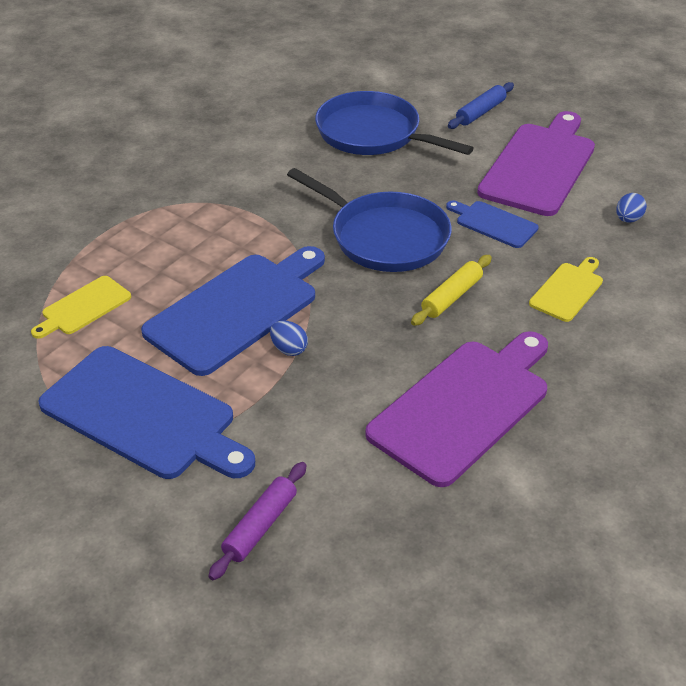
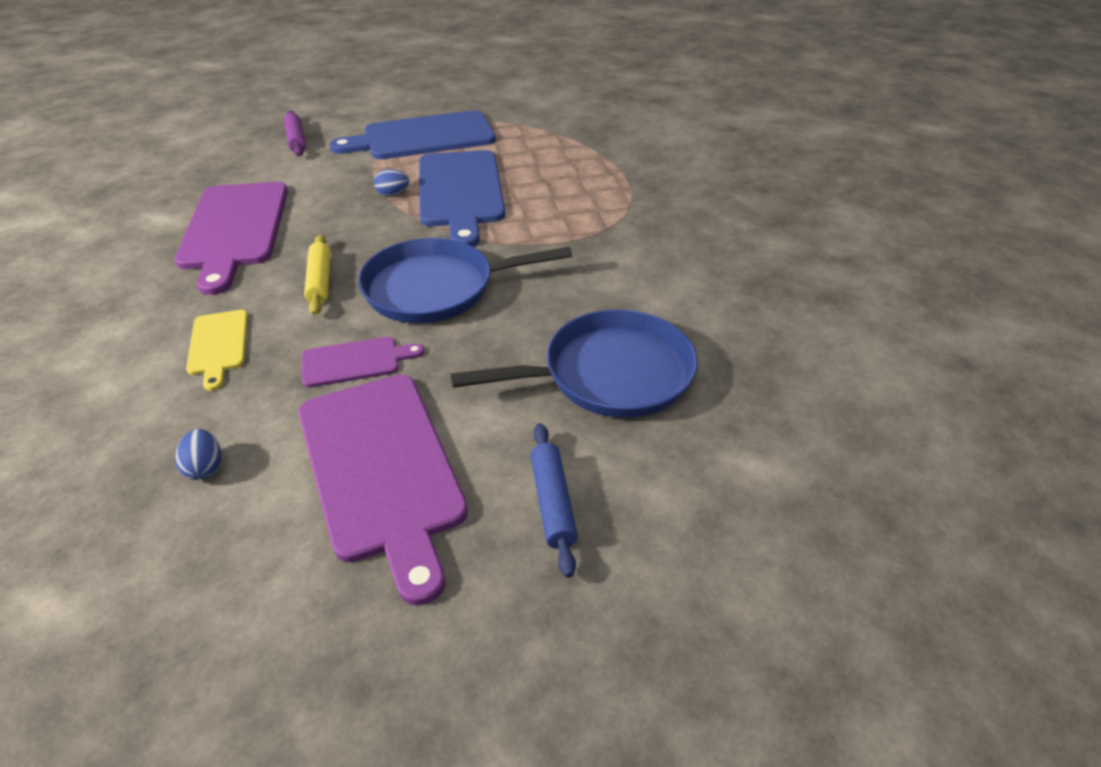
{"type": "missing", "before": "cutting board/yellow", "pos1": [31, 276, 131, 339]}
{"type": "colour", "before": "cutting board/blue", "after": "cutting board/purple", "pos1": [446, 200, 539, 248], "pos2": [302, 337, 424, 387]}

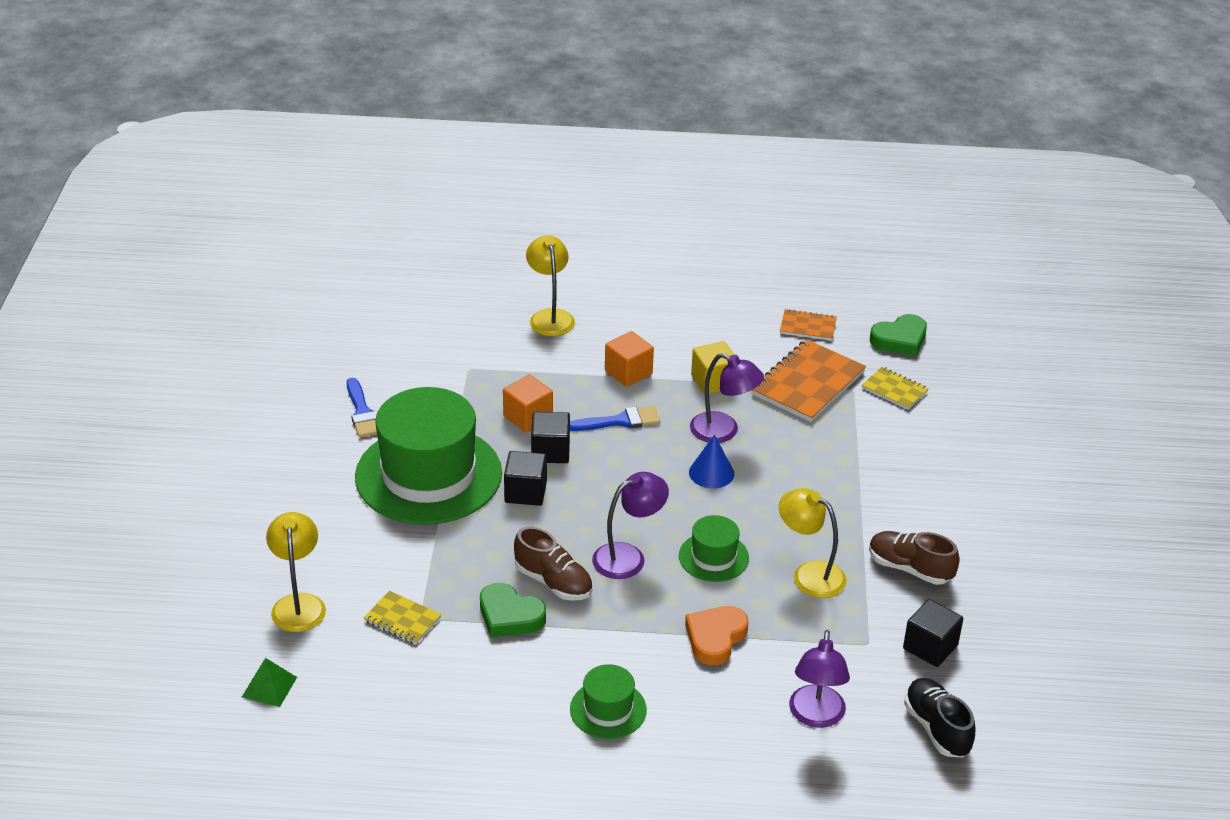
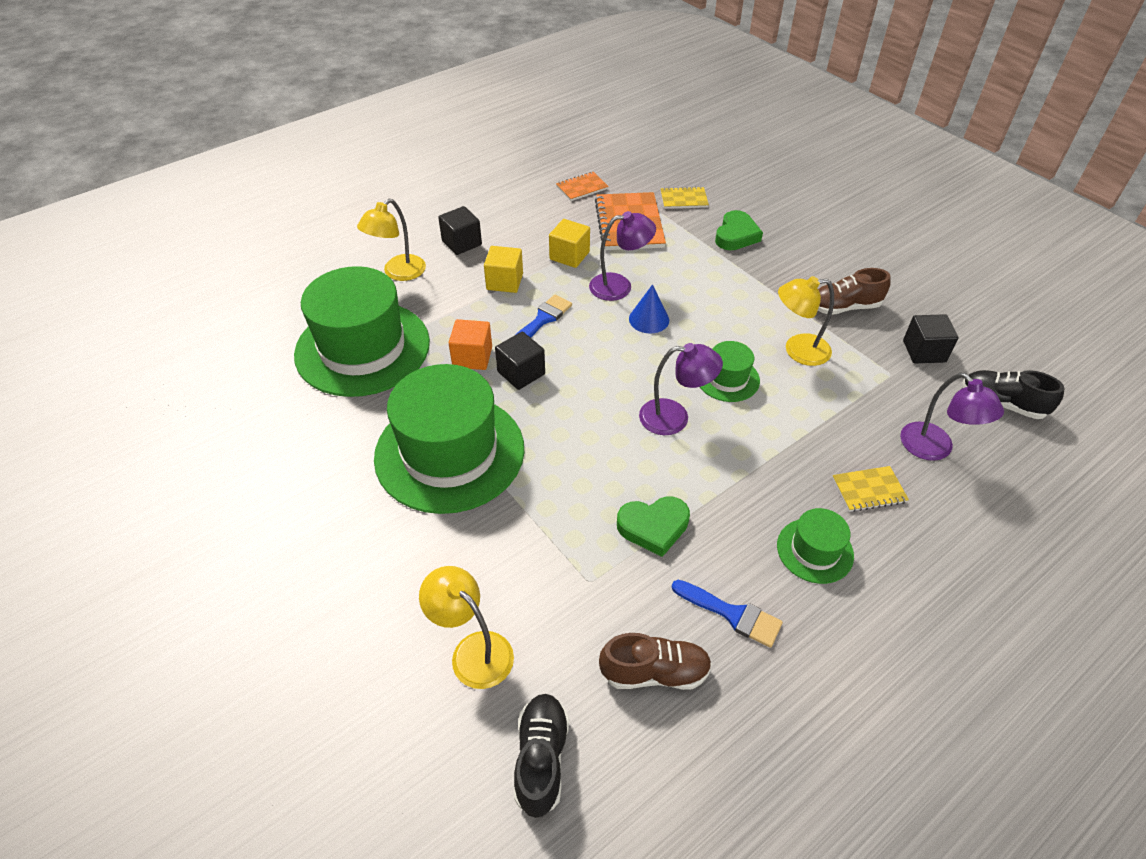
{"type": "missing", "before": "heart/orange", "pos1": [685, 606, 749, 665]}
{"type": "appeared", "after": "hat/green", "pos2": [294, 266, 430, 397]}
{"type": "relocated", "before": "brush/blue", "pos1": [347, 378, 378, 438], "pos2": [672, 580, 783, 648]}
{"type": "relocated", "before": "notebook/yellow", "pos1": [364, 591, 441, 644], "pos2": [832, 466, 909, 512]}
{"type": "relocated", "before": "cube/black", "pos1": [504, 451, 547, 506], "pos2": [438, 206, 482, 255]}
{"type": "relocated", "before": "shoe/brown", "pos1": [514, 526, 593, 601], "pos2": [599, 633, 712, 690]}
{"type": "relocated", "before": "heart/green", "pos1": [870, 314, 927, 356], "pos2": [715, 210, 763, 250]}
{"type": "exchanged", "before": "pyramid/green", "after": "shoe/black", "pos1": [242, 658, 297, 707], "pos2": [514, 694, 569, 818]}
{"type": "colour", "before": "cube/orange", "after": "cube/yellow", "pos1": [605, 331, 654, 387], "pos2": [484, 246, 523, 293]}
{"type": "spun", "before": "lamp/yellow", "pos1": [526, 235, 575, 336], "pos2": [357, 199, 426, 281], "turn": -90}
{"type": "spun", "before": "lamp/purple", "pos1": [592, 472, 669, 579], "pos2": [639, 343, 723, 435], "turn": 75}

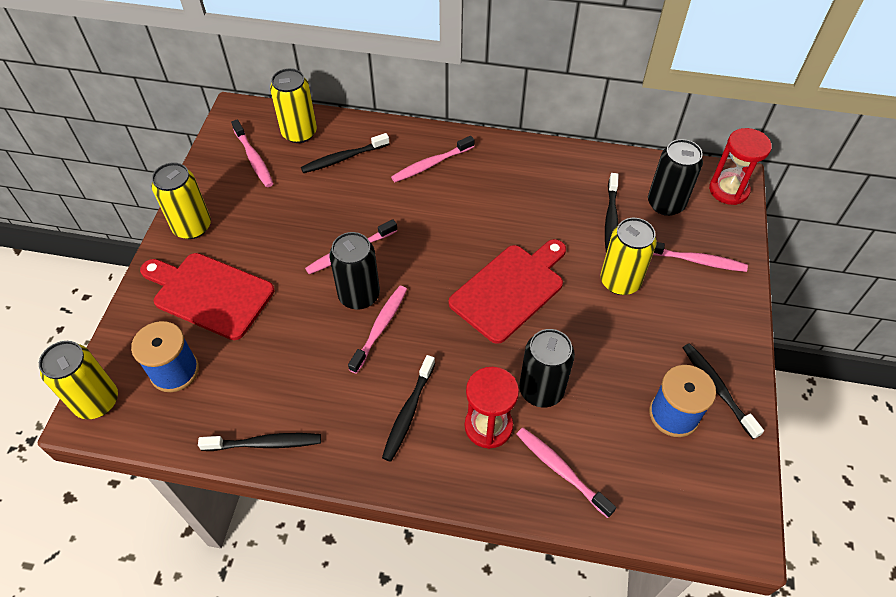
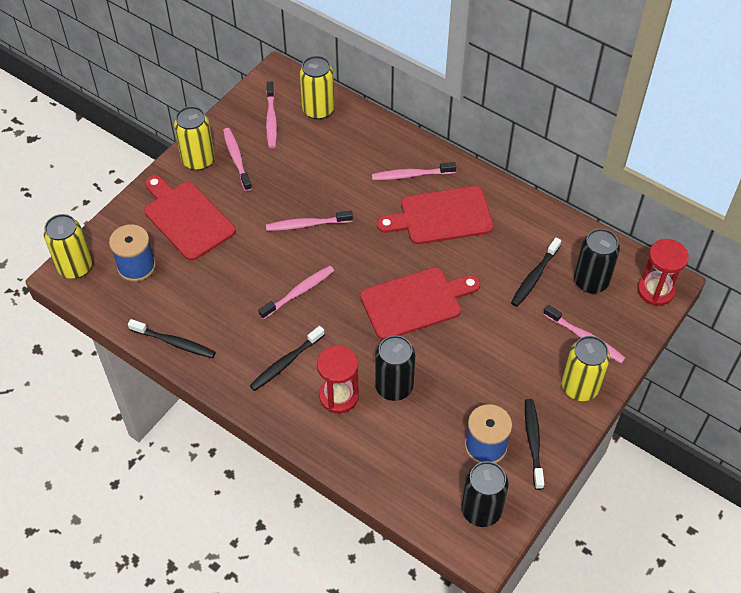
{"type": "missing", "before": "toothbrush/black", "pos1": [301, 133, 389, 173]}
{"type": "appeared", "after": "cutting board/red", "pos2": [377, 186, 494, 244]}
{"type": "relocated", "before": "can/black", "pos1": [329, 232, 380, 310], "pos2": [461, 461, 509, 527]}
{"type": "relocated", "before": "toothbrush/pink", "pos1": [517, 428, 616, 518], "pos2": [223, 128, 252, 191]}
{"type": "relocated", "before": "can/yellow", "pos1": [601, 218, 657, 295], "pos2": [562, 336, 610, 401]}

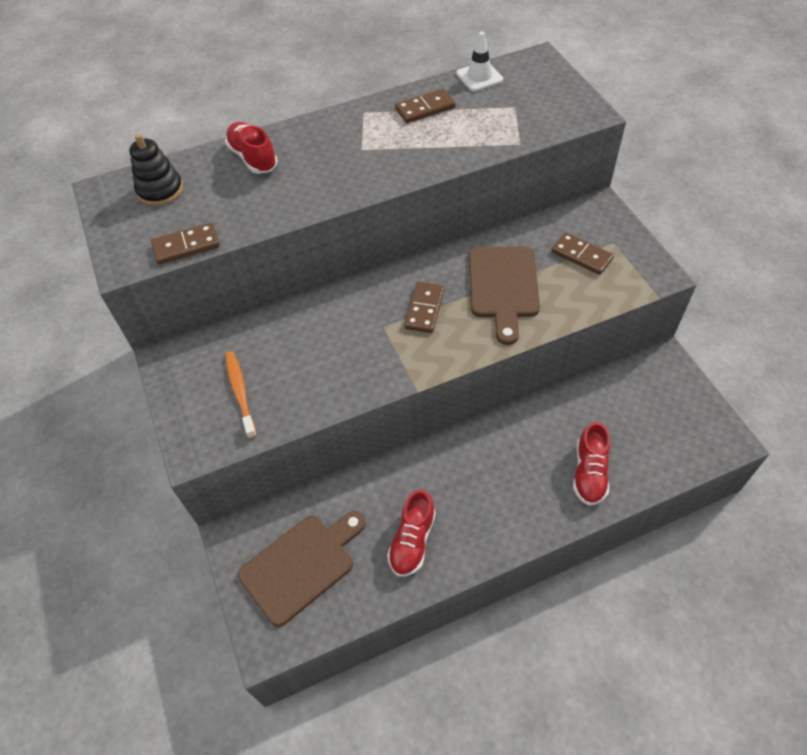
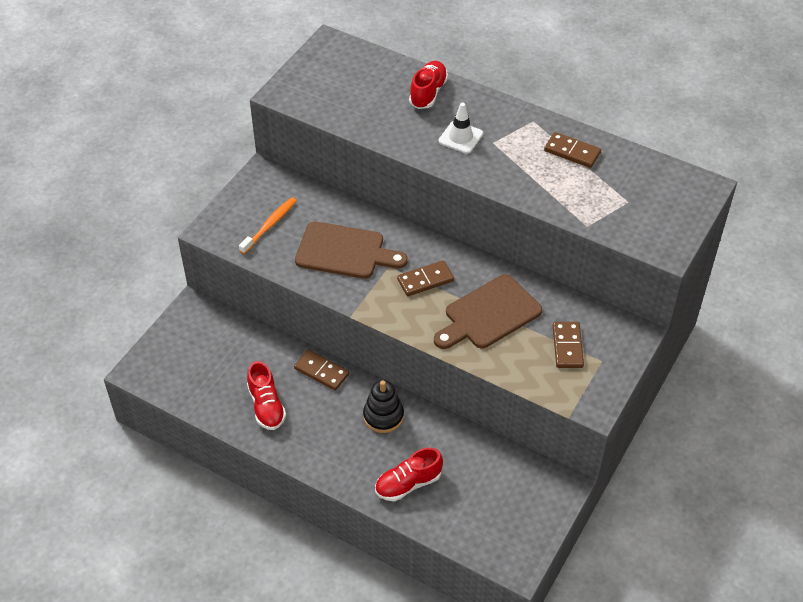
{"type": "relocated", "before": "stacking toy/black", "pos1": [129, 133, 183, 206], "pos2": [363, 380, 404, 433]}
{"type": "relocated", "before": "domino/brown", "pos1": [151, 222, 220, 265], "pos2": [294, 349, 349, 391]}
{"type": "relocated", "before": "cutting board/brown", "pos1": [238, 511, 366, 627], "pos2": [295, 221, 408, 279]}
{"type": "relocated", "before": "traffic cone/white", "pos1": [456, 32, 503, 92], "pos2": [439, 103, 483, 154]}
{"type": "spun", "before": "shoe/red", "pos1": [387, 489, 436, 577], "pos2": [247, 361, 286, 430], "turn": -90}

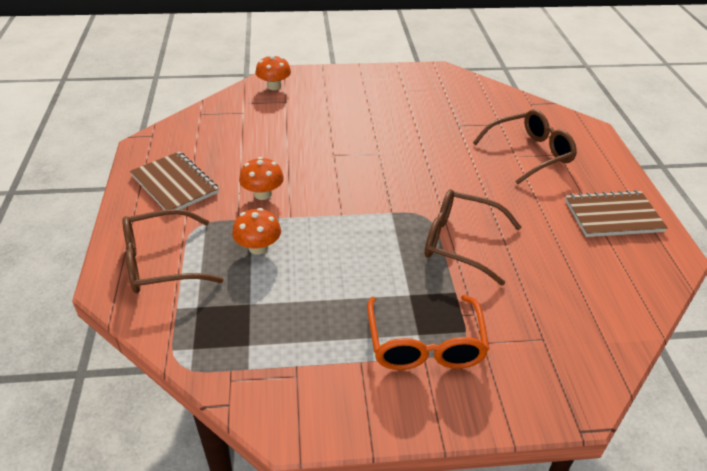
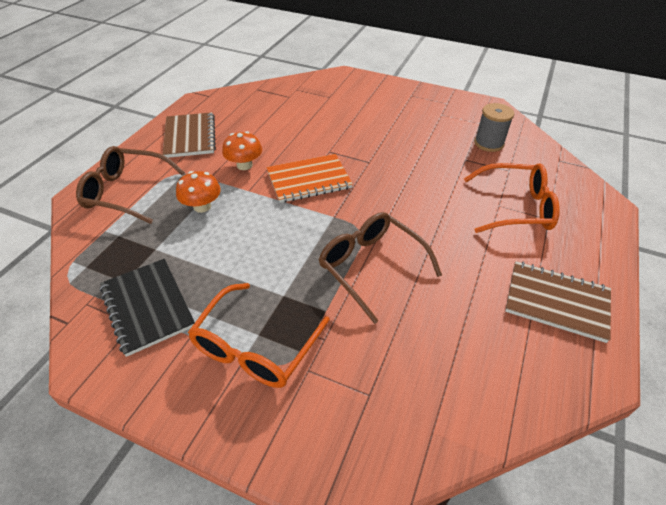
{"type": "missing", "before": "mushroom/orange", "pos1": [255, 55, 291, 90]}
{"type": "appeared", "after": "notebook/black", "pos2": [100, 259, 195, 357]}
{"type": "appeared", "after": "notebook/orange", "pos2": [266, 154, 353, 203]}
{"type": "appeared", "after": "spool/grey", "pos2": [474, 103, 514, 152]}
{"type": "colour", "before": "glasses/brown", "after": "glasses/orange", "pos1": [473, 109, 577, 185], "pos2": [464, 163, 560, 233]}

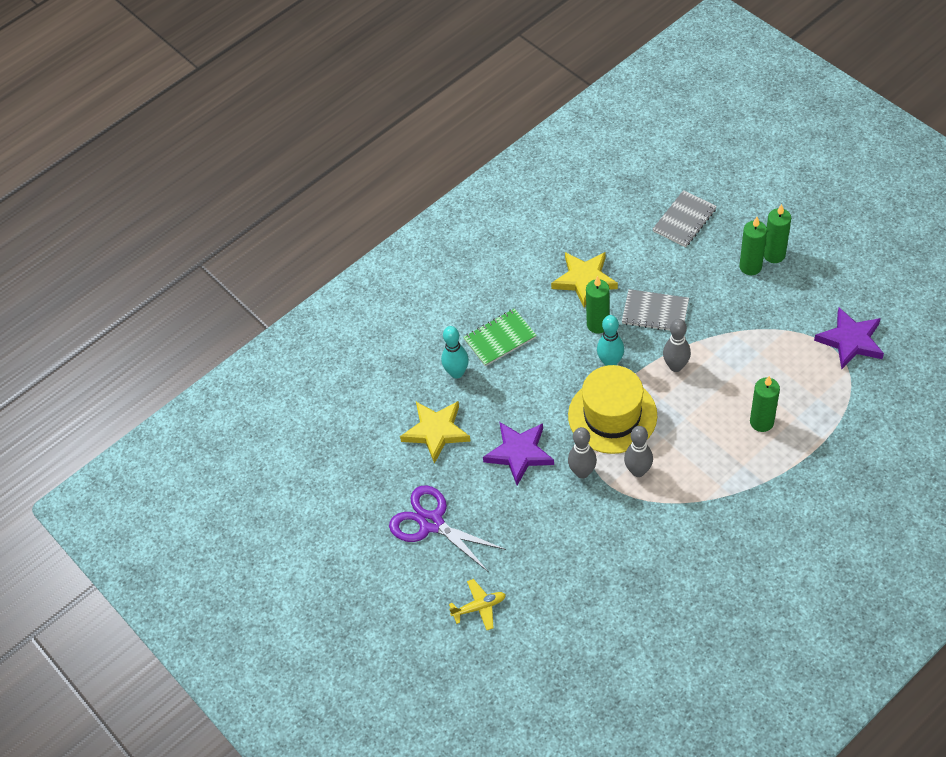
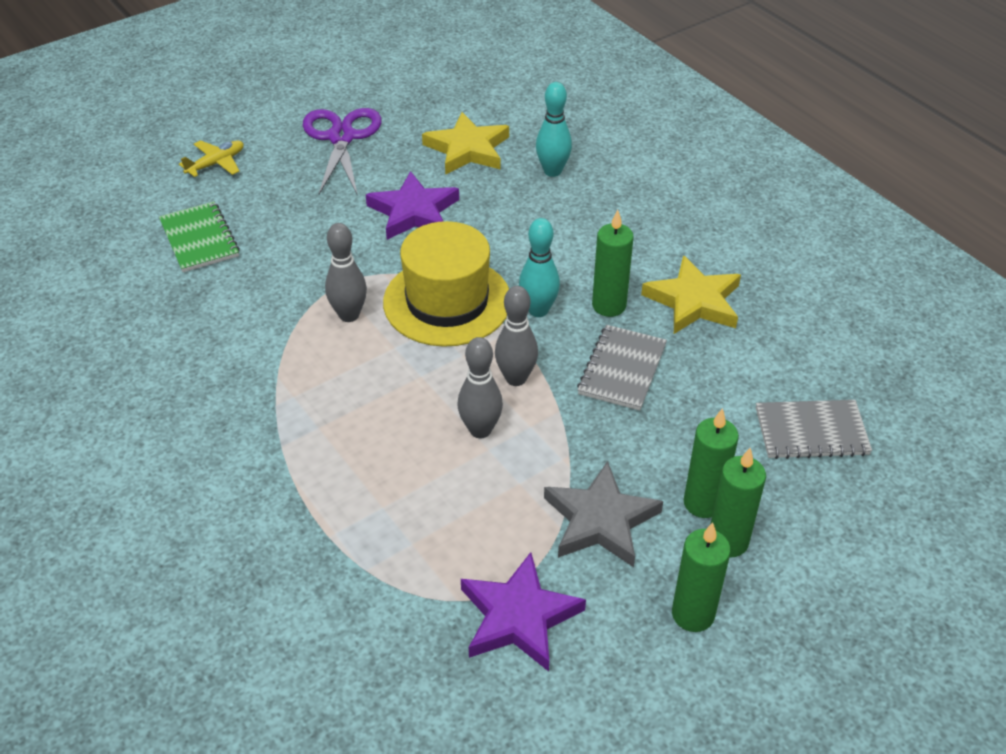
{"type": "appeared", "after": "star/grey", "pos2": [544, 461, 663, 567]}
{"type": "relocated", "before": "notebook/green", "pos1": [463, 308, 537, 366], "pos2": [159, 201, 240, 272]}
{"type": "relocated", "before": "bowling pin/grey", "pos1": [568, 427, 597, 479], "pos2": [457, 337, 503, 438]}
{"type": "relocated", "before": "candle/green", "pos1": [750, 376, 780, 432], "pos2": [672, 523, 731, 632]}
{"type": "spun", "before": "scissors/purple", "pos1": [389, 485, 506, 572], "pos2": [303, 108, 382, 194], "turn": -45}
{"type": "spun", "before": "plane/yellow", "pos1": [449, 579, 506, 630], "pos2": [179, 140, 244, 177], "turn": -120}
{"type": "spun", "before": "notebook/grey", "pos1": [653, 190, 717, 247], "pos2": [756, 400, 872, 459], "turn": -45}

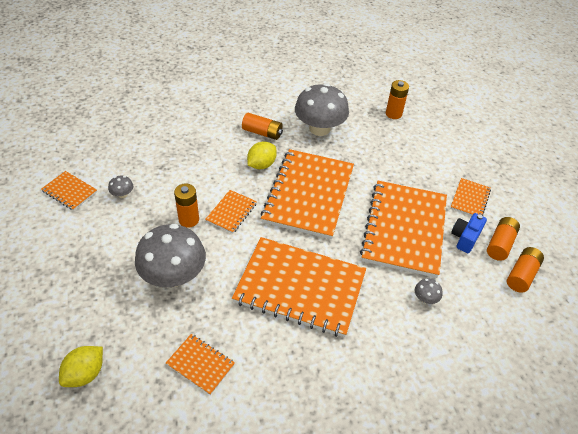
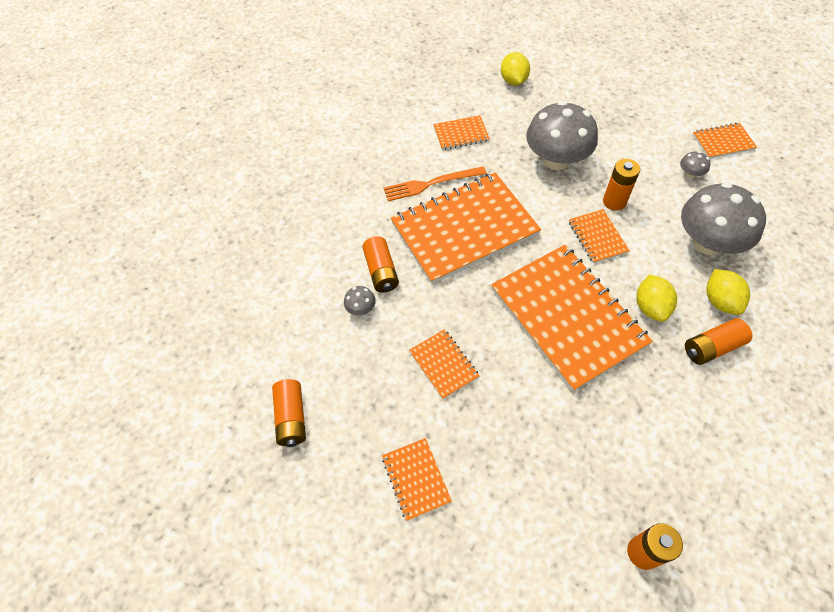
{"type": "missing", "before": "camera/blue", "pos1": [451, 213, 487, 253]}
{"type": "appeared", "after": "fork/orange", "pos2": [384, 166, 486, 201]}
{"type": "appeared", "after": "lemon/yellow", "pos2": [706, 269, 750, 315]}
{"type": "relocated", "before": "mushroom/grey", "pos1": [295, 83, 349, 136], "pos2": [681, 182, 766, 255]}
{"type": "relocated", "before": "battery/orange", "pos1": [487, 217, 520, 261], "pos2": [362, 236, 399, 293]}
{"type": "size", "before": "notebook/orange", "pos1": [360, 181, 447, 278], "pos2": [409, 329, 480, 399], "scale": 0.44}

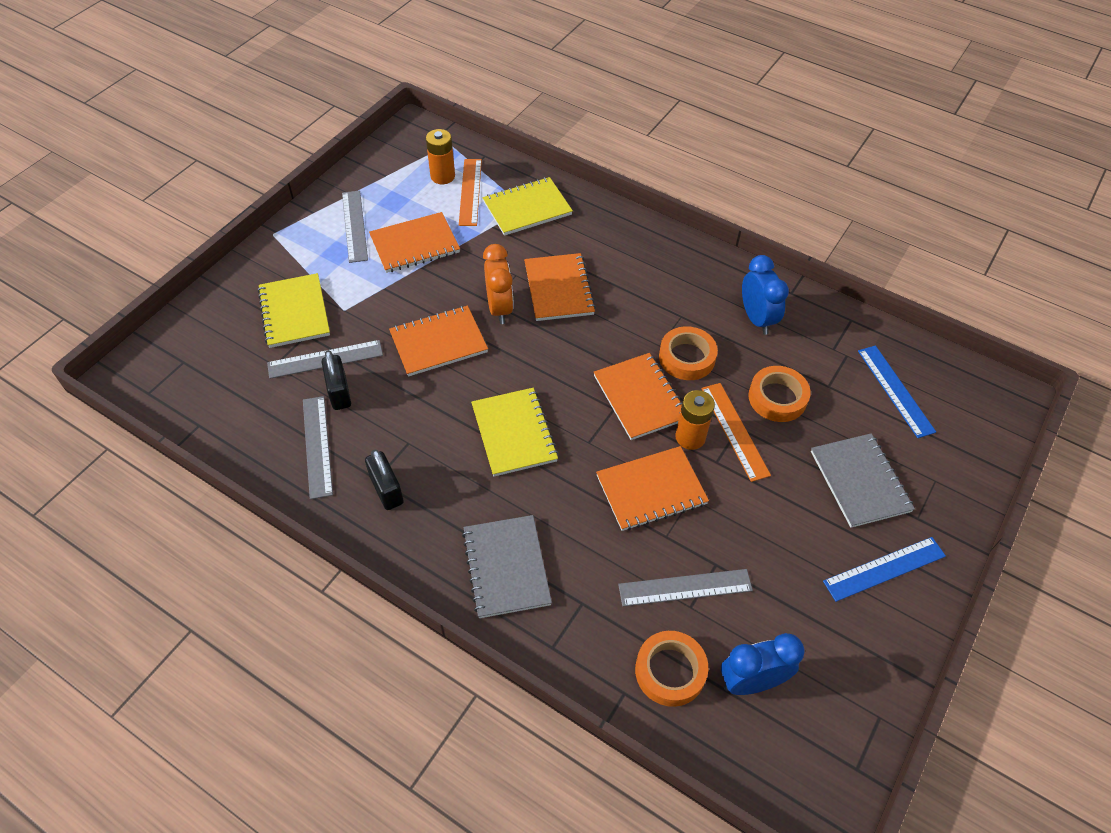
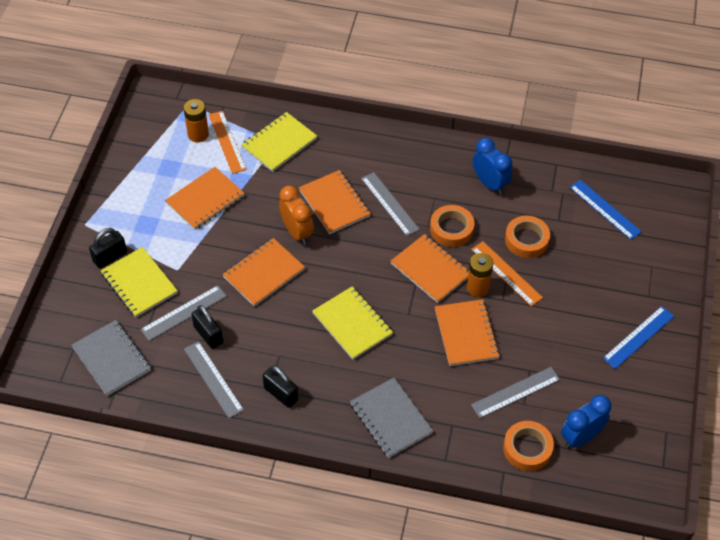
{"type": "appeared", "after": "padlock/black", "pos2": [89, 228, 127, 268]}
{"type": "relocated", "before": "ruler/grey", "pos1": [342, 191, 368, 263], "pos2": [361, 172, 420, 236]}
{"type": "relocated", "before": "notebook/grey", "pos1": [811, 433, 915, 528], "pos2": [71, 320, 151, 396]}
{"type": "spun", "before": "notebook/orange", "pos1": [596, 446, 709, 531], "pos2": [435, 299, 500, 366], "turn": -60}

